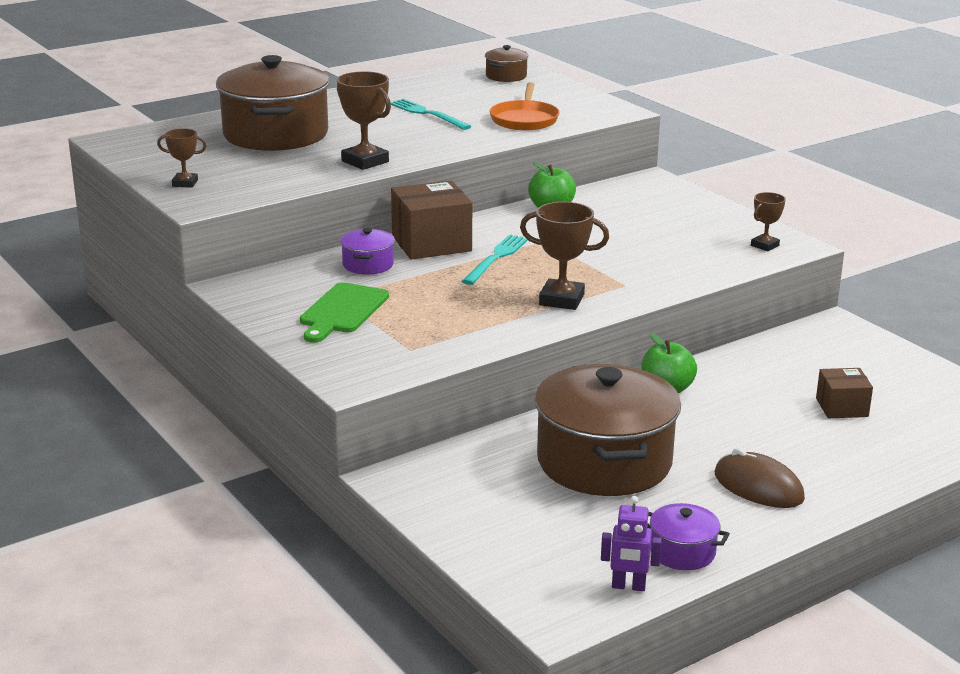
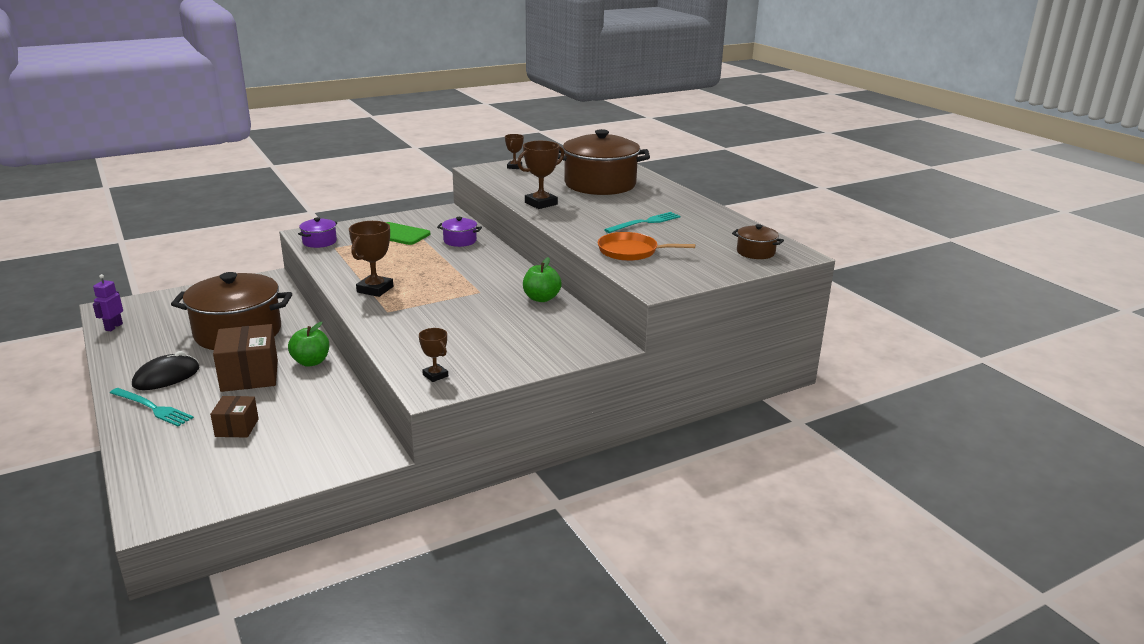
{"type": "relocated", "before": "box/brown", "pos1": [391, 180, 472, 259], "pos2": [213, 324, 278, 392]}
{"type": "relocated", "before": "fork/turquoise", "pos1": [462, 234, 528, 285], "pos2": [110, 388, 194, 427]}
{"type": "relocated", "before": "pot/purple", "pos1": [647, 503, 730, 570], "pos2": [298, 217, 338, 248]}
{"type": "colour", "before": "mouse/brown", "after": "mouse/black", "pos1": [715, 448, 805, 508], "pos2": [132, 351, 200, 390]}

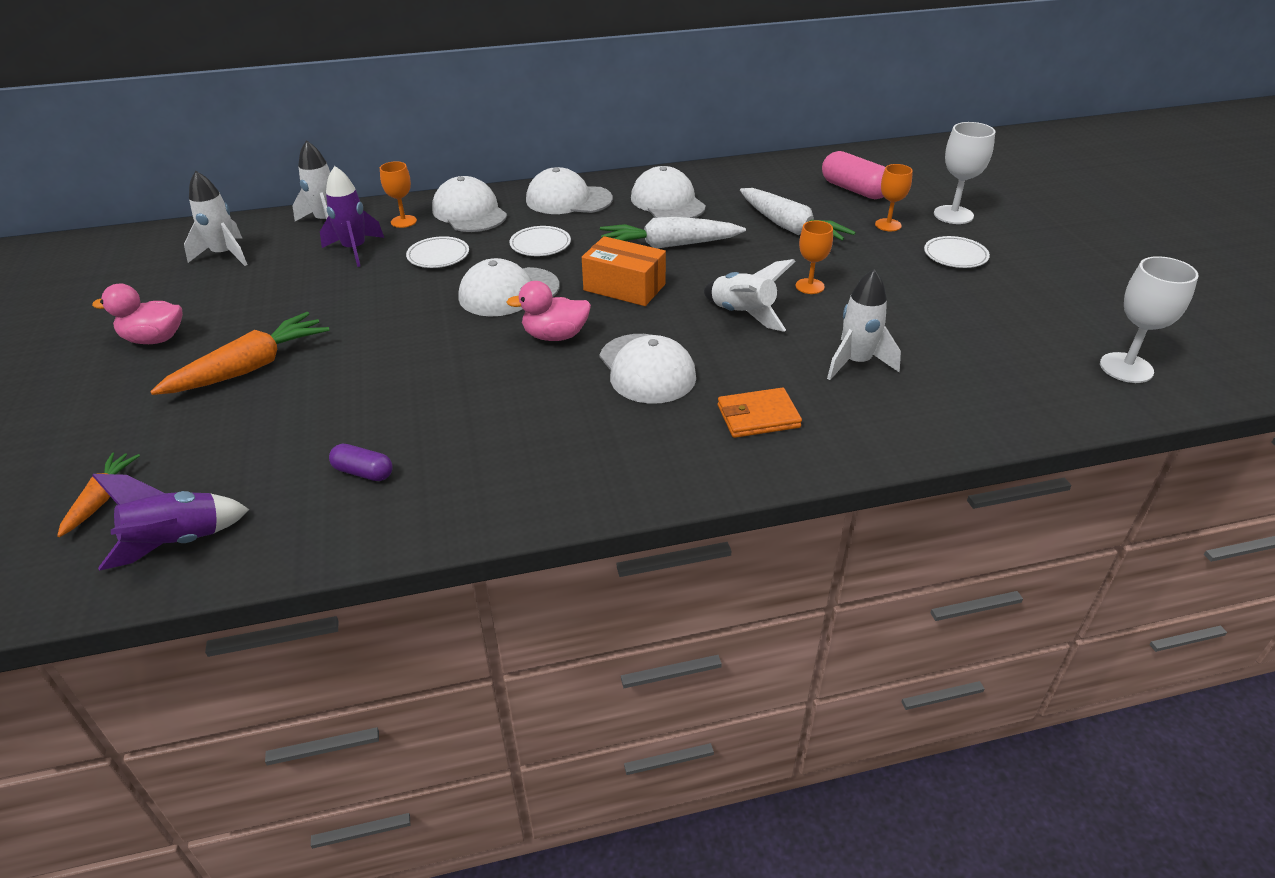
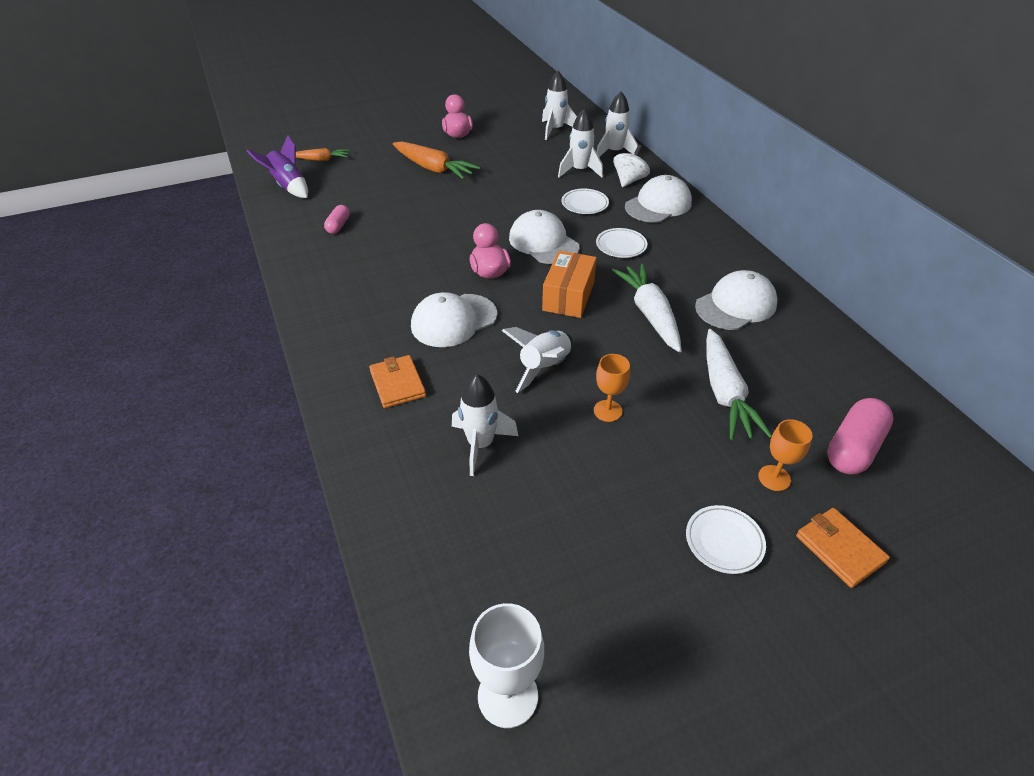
{"type": "missing", "before": "cap/white", "pos1": [526, 167, 613, 214]}
{"type": "exchanged", "before": "goblet/orange", "after": "spinning top/white", "pos1": [380, 161, 417, 228], "pos2": [613, 145, 650, 187]}
{"type": "exchanged", "before": "goblet/white", "after": "wallet/orange", "pos1": [934, 122, 996, 224], "pos2": [796, 508, 890, 588]}
{"type": "colour", "before": "rocket/purple", "after": "rocket/white", "pos1": [320, 166, 384, 267], "pos2": [558, 108, 603, 178]}
{"type": "colour", "before": "capsule/purple", "after": "capsule/pink", "pos1": [329, 444, 393, 481], "pos2": [324, 205, 350, 234]}
{"type": "spun", "before": "carrot/white", "pos1": [740, 188, 856, 245], "pos2": [706, 329, 772, 440], "turn": -45}

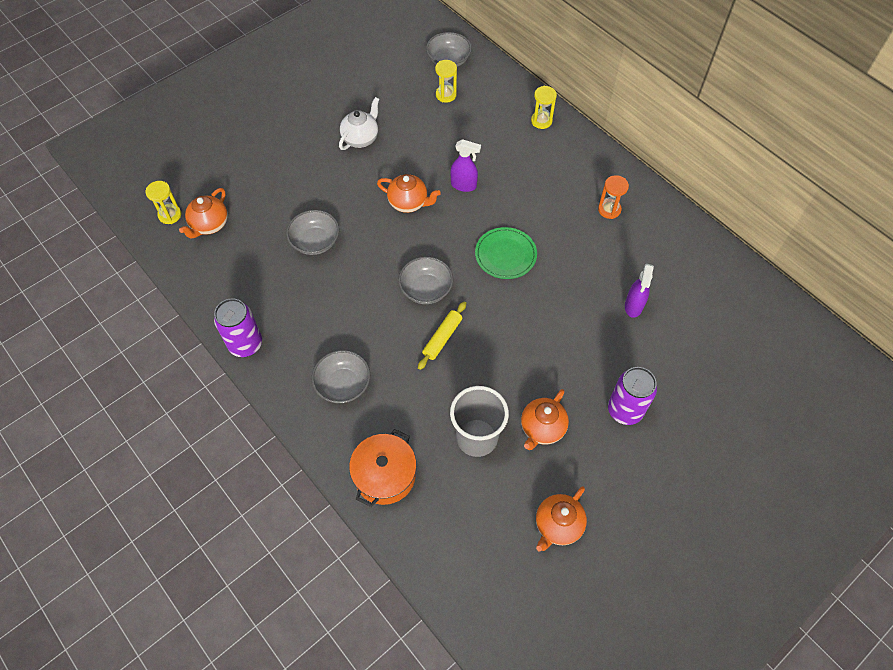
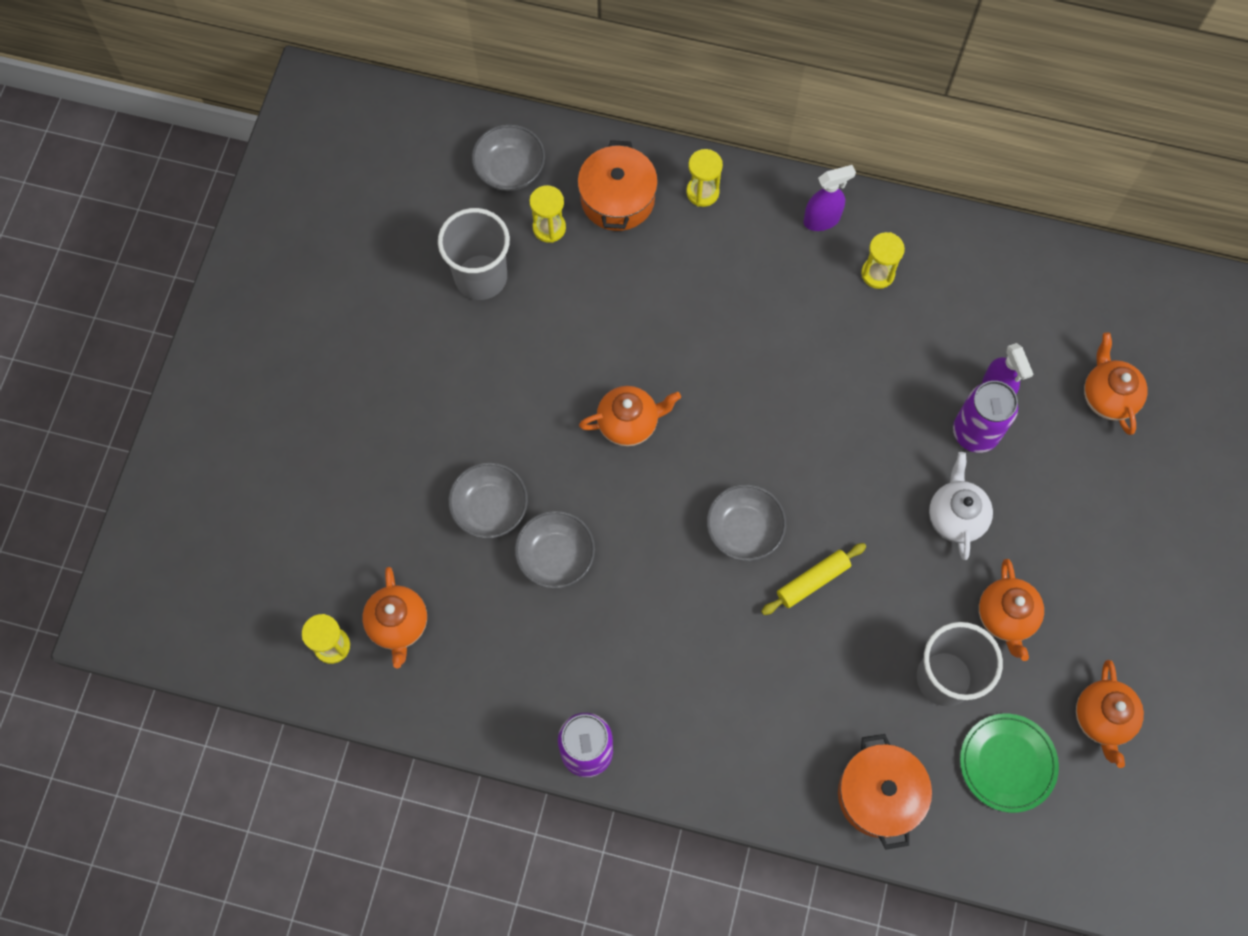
{"type": "appeared", "after": "cup/grey", "pos2": [438, 208, 510, 300]}
{"type": "appeared", "after": "pot/orange", "pos2": [578, 140, 658, 231]}
{"type": "appeared", "after": "teapot/orange", "pos2": [1084, 332, 1147, 435]}
{"type": "relocated", "before": "bowl/grey", "pos1": [312, 350, 370, 403], "pos2": [448, 462, 528, 539]}
{"type": "relocated", "before": "teapot/white", "pos1": [339, 97, 379, 150], "pos2": [929, 452, 993, 560]}
{"type": "relocated", "before": "spray bottle/purple", "pos1": [451, 139, 481, 192], "pos2": [803, 165, 856, 231]}
{"type": "relocated", "before": "plate/green", "pos1": [475, 227, 537, 279], "pos2": [960, 714, 1059, 813]}
{"type": "relocated", "before": "can/purple", "pos1": [608, 367, 657, 425], "pos2": [953, 381, 1018, 453]}
{"type": "colour", "before": "hourglass/orange", "after": "hourglass/yellow", "pos1": [598, 175, 629, 219], "pos2": [861, 232, 905, 289]}
{"type": "spun", "before": "rolling pin/yellow", "pos1": [418, 301, 466, 370], "pos2": [761, 543, 866, 615], "turn": 60}

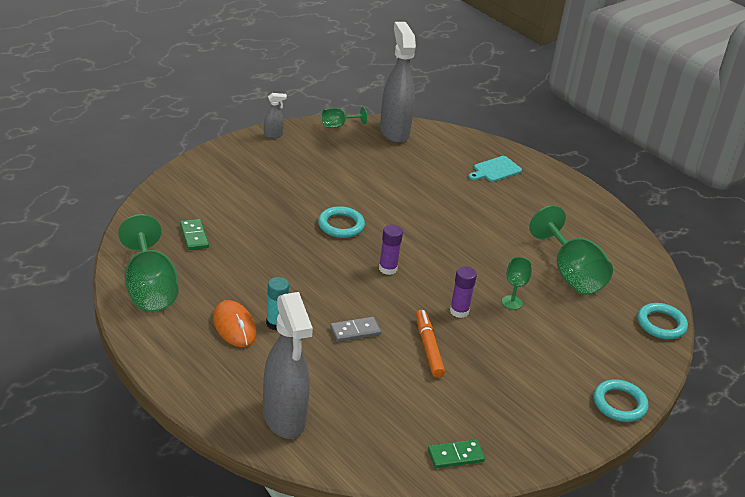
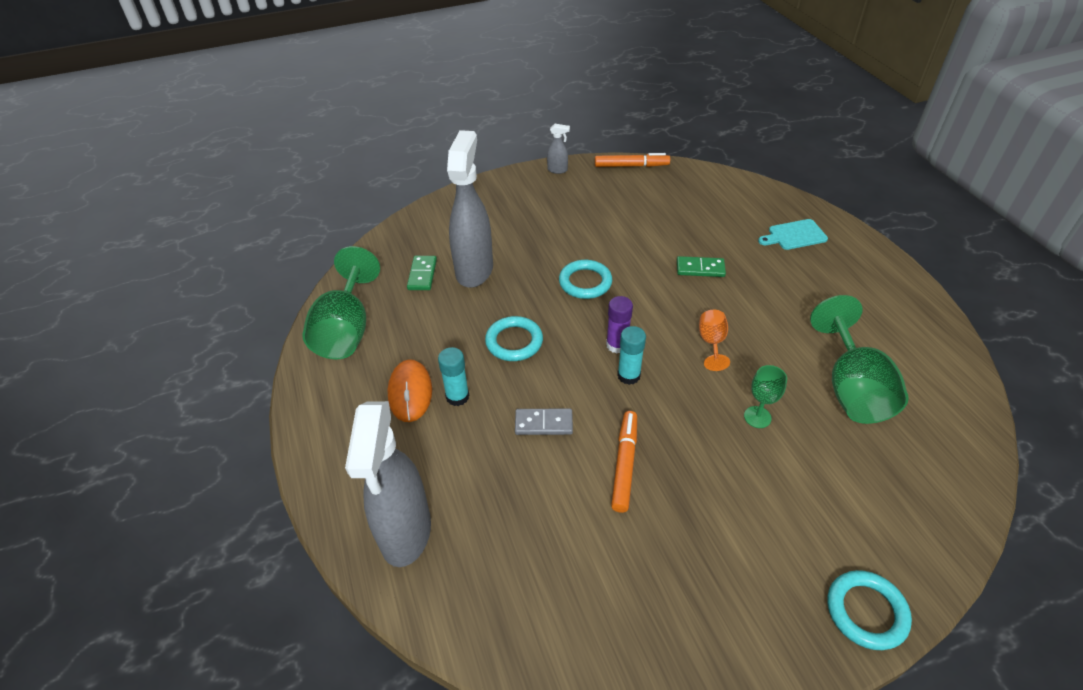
{"type": "missing", "before": "glue stick/purple", "pos1": [450, 266, 477, 318]}
{"type": "appeared", "after": "glue stick/turquoise", "pos2": [617, 326, 646, 385]}
{"type": "appeared", "after": "goblet/orange", "pos2": [699, 310, 730, 371]}
{"type": "relocated", "before": "spray bottle/grey", "pos1": [380, 22, 416, 143], "pos2": [447, 130, 493, 288]}
{"type": "relocated", "before": "domino/green", "pos1": [428, 440, 485, 468], "pos2": [677, 256, 726, 277]}
{"type": "relocated", "before": "ring/turquoise", "pos1": [637, 303, 688, 339], "pos2": [485, 316, 543, 361]}
{"type": "exchanged", "before": "goblet/green", "after": "marker/orange", "pos1": [322, 107, 367, 128], "pos2": [595, 153, 670, 167]}

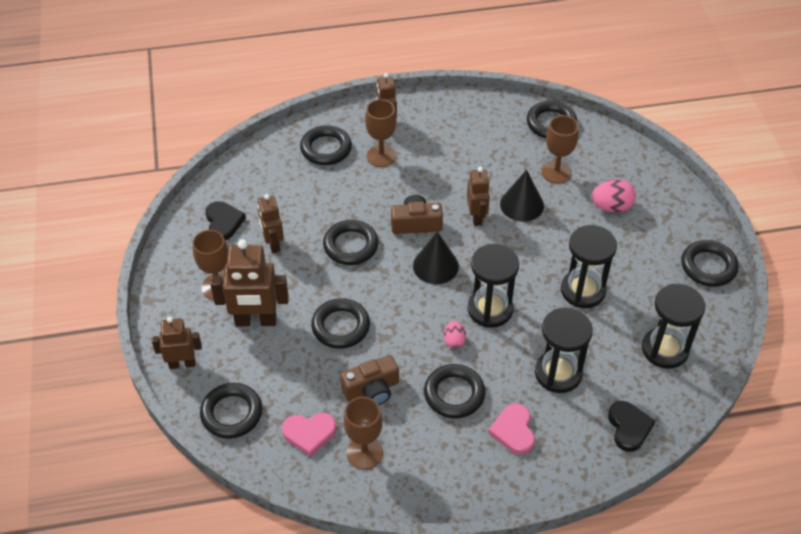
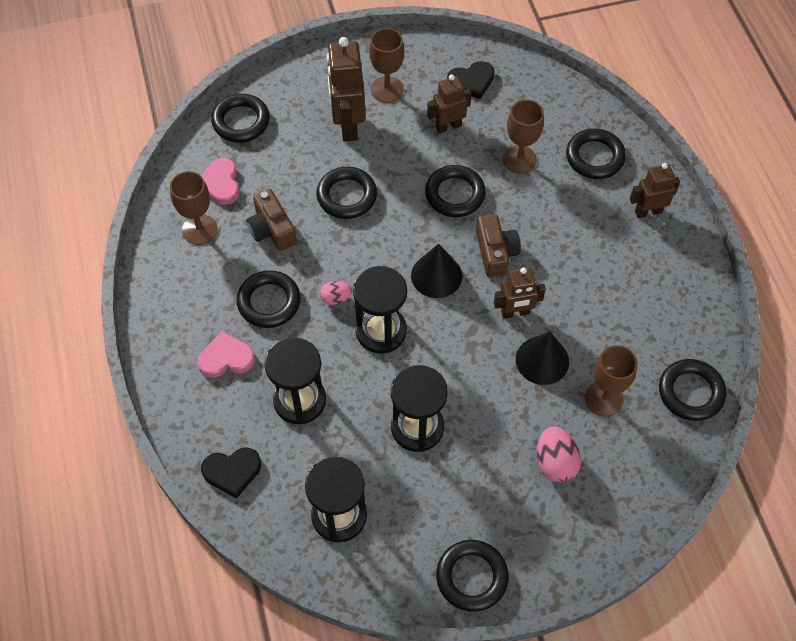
{"type": "missing", "before": "robot/brown", "pos1": [152, 317, 202, 369]}
{"type": "relocated", "before": "goblet/brown", "pos1": [365, 99, 397, 167], "pos2": [503, 99, 544, 174]}

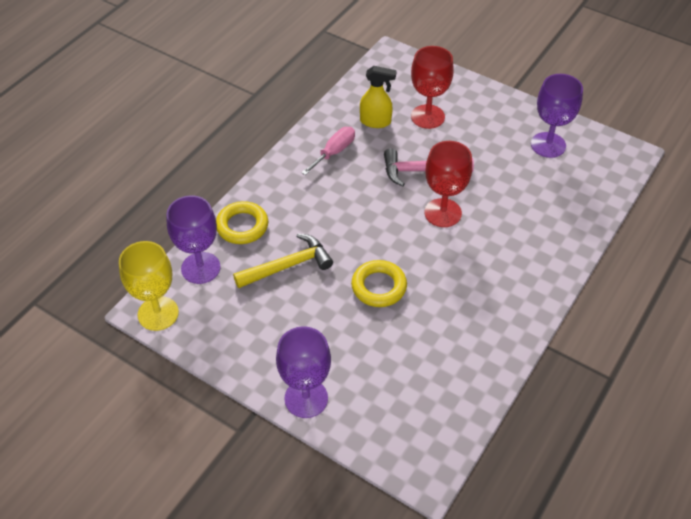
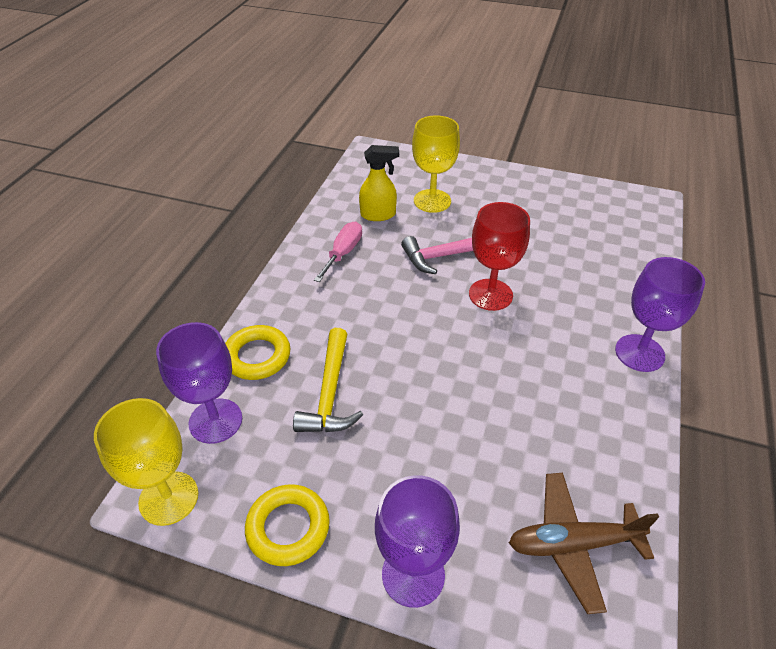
{"type": "appeared", "after": "plane/brown", "pos2": [509, 473, 659, 614]}
{"type": "relocated", "before": "ring/yellow", "pos1": [351, 260, 407, 307], "pos2": [245, 484, 330, 566]}
{"type": "relocated", "before": "goblet/purple", "pos1": [531, 74, 583, 158], "pos2": [615, 257, 705, 372]}
{"type": "colour", "before": "goblet/red", "after": "goblet/yellow", "pos1": [411, 46, 454, 129], "pos2": [412, 116, 460, 213]}
{"type": "spun", "before": "hammer/yellow", "pos1": [233, 233, 333, 288], "pos2": [293, 328, 363, 432], "turn": 135}

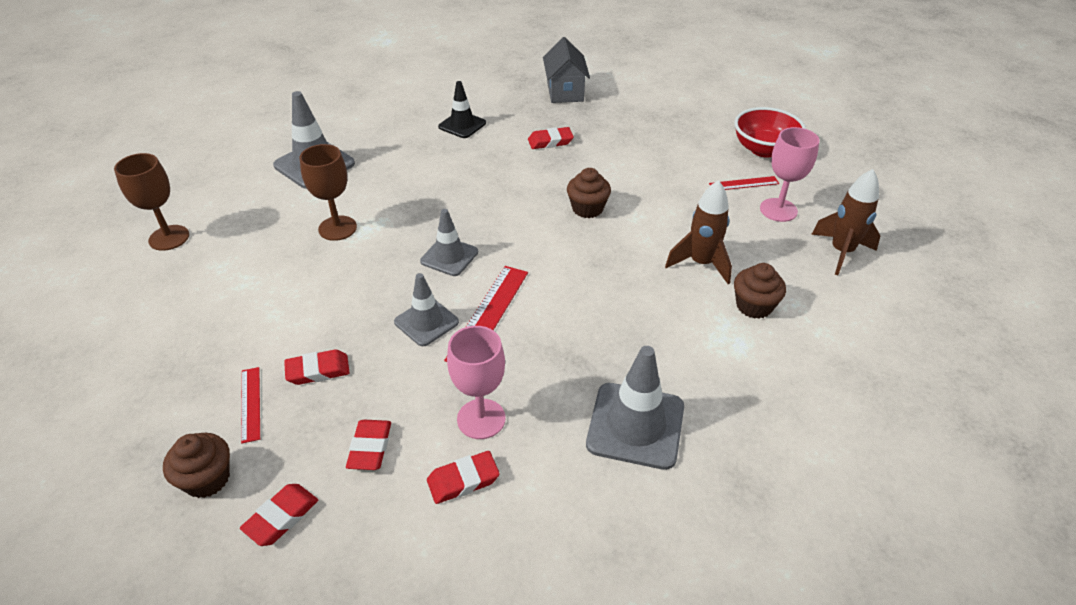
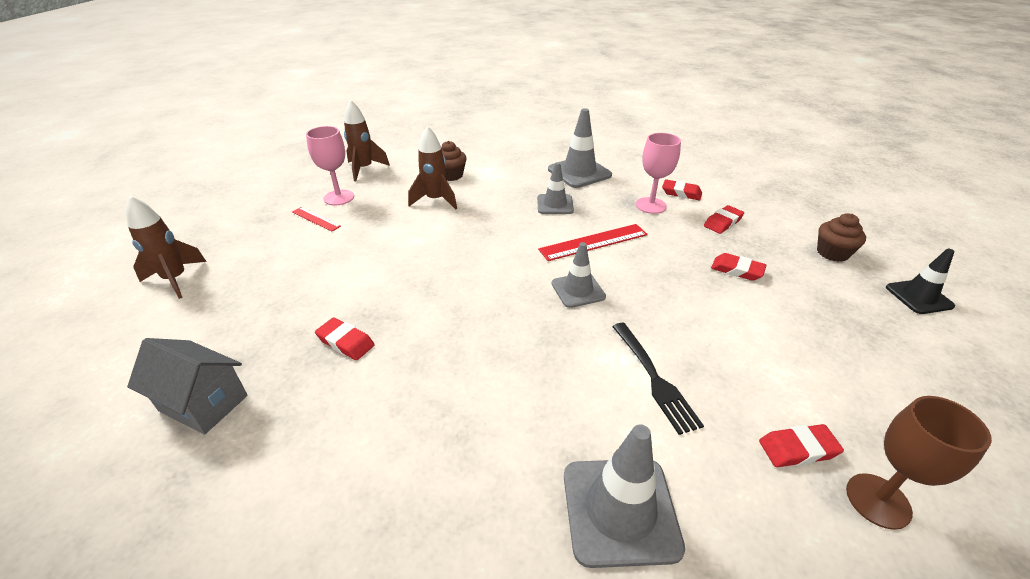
{"type": "missing", "before": "ruler/red", "pos1": [241, 367, 260, 444]}
{"type": "missing", "before": "cupcake/brown", "pos1": [567, 168, 611, 218]}
{"type": "missing", "before": "bowl/red", "pos1": [734, 107, 806, 157]}
{"type": "appeared", "after": "rocket/brown", "pos2": [126, 196, 207, 299]}
{"type": "relocated", "before": "eraser/red", "pos1": [240, 484, 318, 546], "pos2": [759, 424, 844, 467]}
{"type": "relocated", "before": "traffic cone/grey", "pos1": [394, 273, 459, 346], "pos2": [537, 162, 574, 214]}
{"type": "relocated", "before": "traffic cone/black", "pos1": [438, 81, 486, 138], "pos2": [886, 249, 955, 314]}
{"type": "exchanged", "before": "goblet/brown", "after": "fork/black", "pos1": [300, 144, 357, 241], "pos2": [612, 323, 704, 435]}
{"type": "spun", "before": "house/grey", "pos1": [543, 37, 590, 103], "pos2": [127, 338, 248, 435], "turn": 75}

